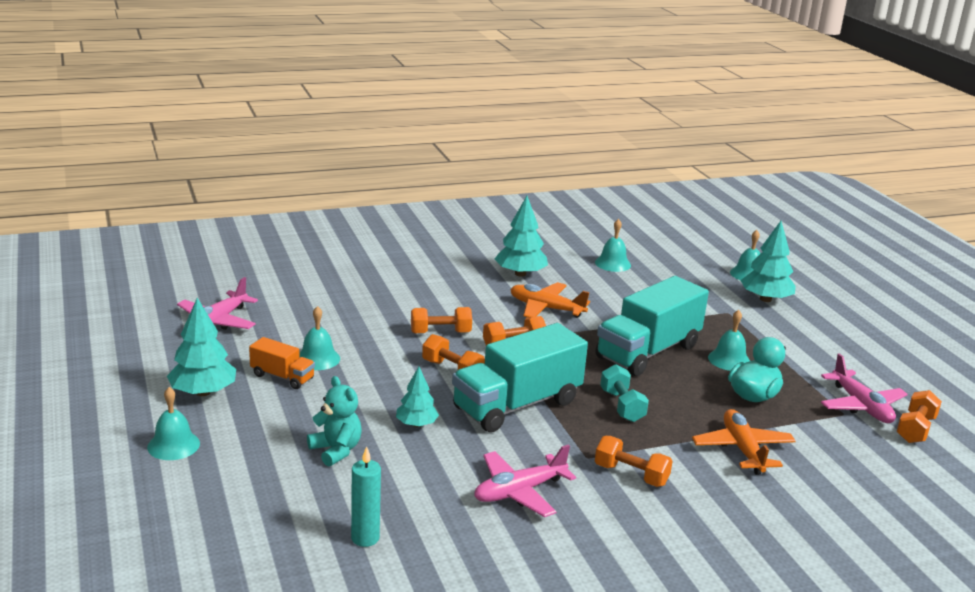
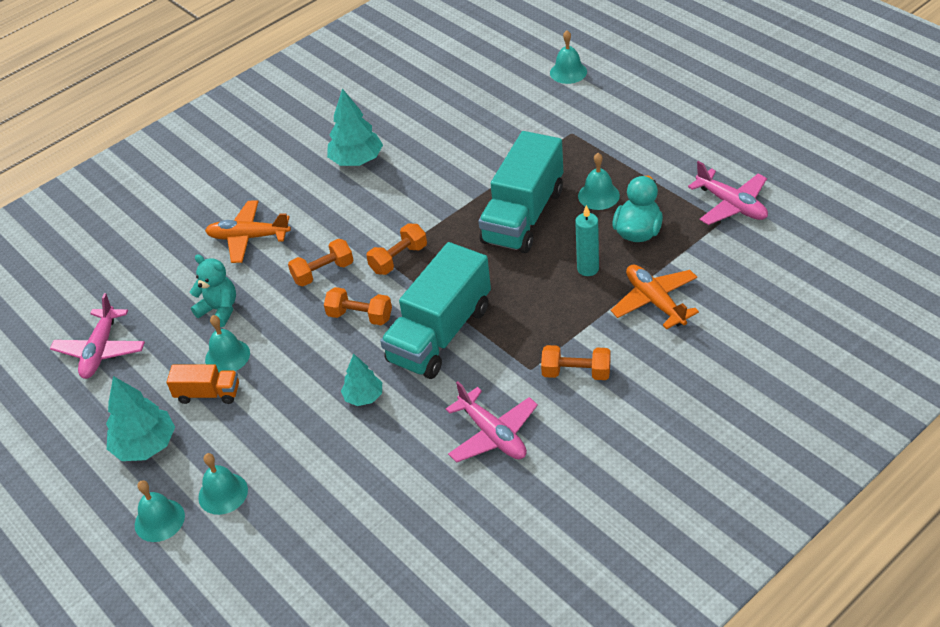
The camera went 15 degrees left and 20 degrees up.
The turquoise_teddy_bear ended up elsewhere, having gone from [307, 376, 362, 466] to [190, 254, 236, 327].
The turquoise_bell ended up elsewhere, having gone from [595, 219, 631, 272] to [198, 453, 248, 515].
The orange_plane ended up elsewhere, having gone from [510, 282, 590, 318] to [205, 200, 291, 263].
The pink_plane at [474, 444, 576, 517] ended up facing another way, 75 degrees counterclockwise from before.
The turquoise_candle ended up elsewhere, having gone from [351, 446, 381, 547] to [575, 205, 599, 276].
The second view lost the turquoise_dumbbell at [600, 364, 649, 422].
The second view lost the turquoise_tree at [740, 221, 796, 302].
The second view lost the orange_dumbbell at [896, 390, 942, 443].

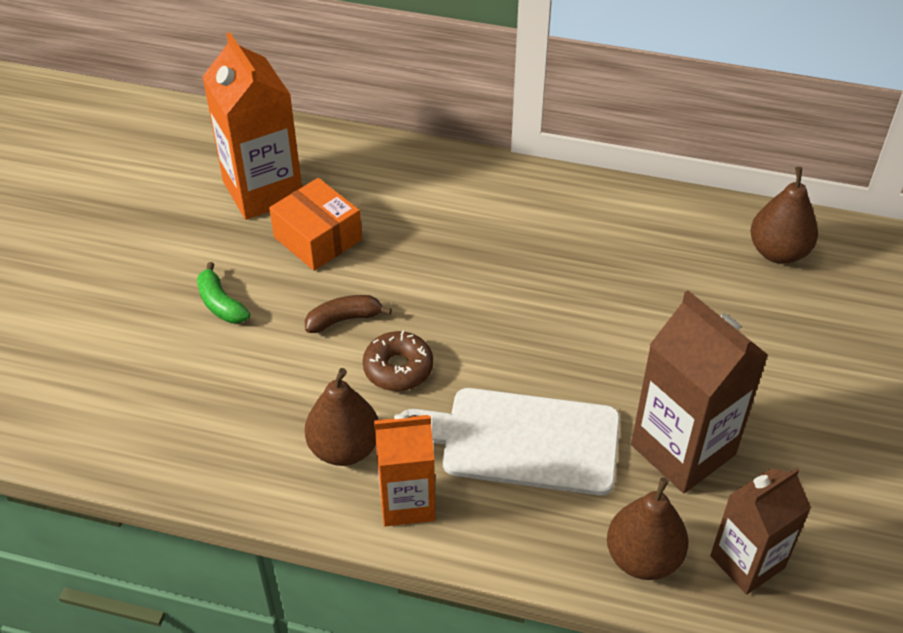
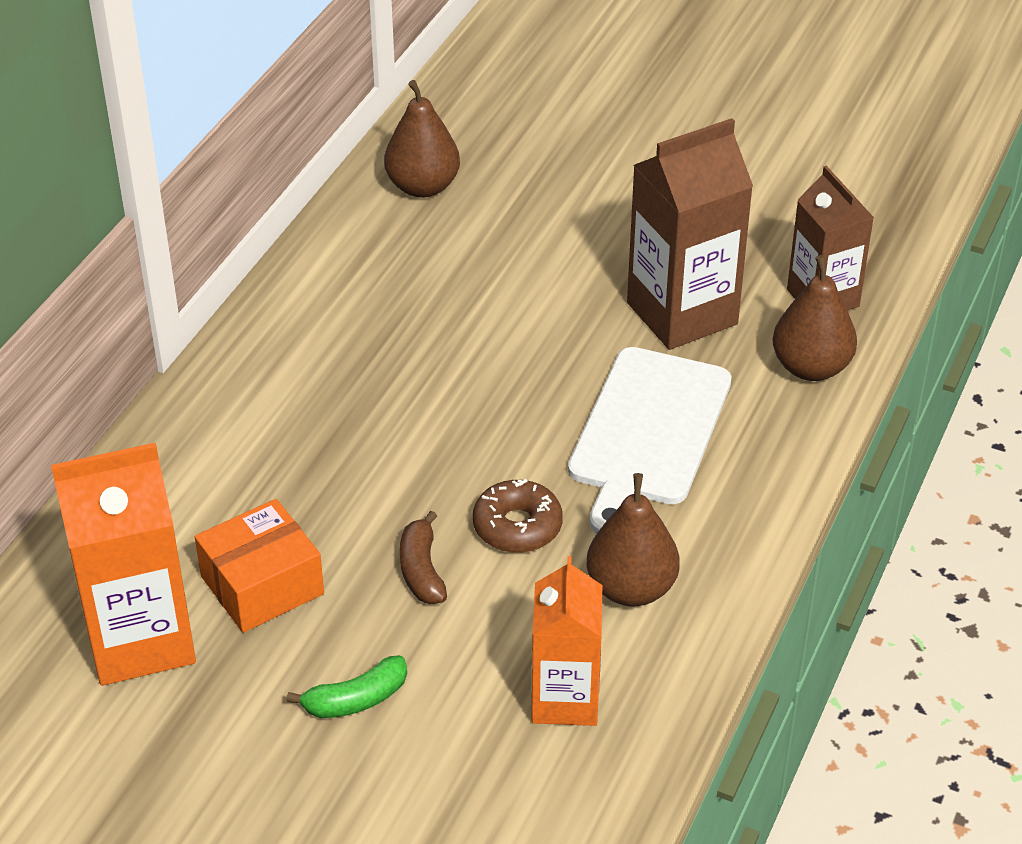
The camera went 80 degrees left and 5 degrees down.
The orange_carton ended up elsewhere, having gone from [374, 414, 435, 526] to [532, 556, 602, 726].

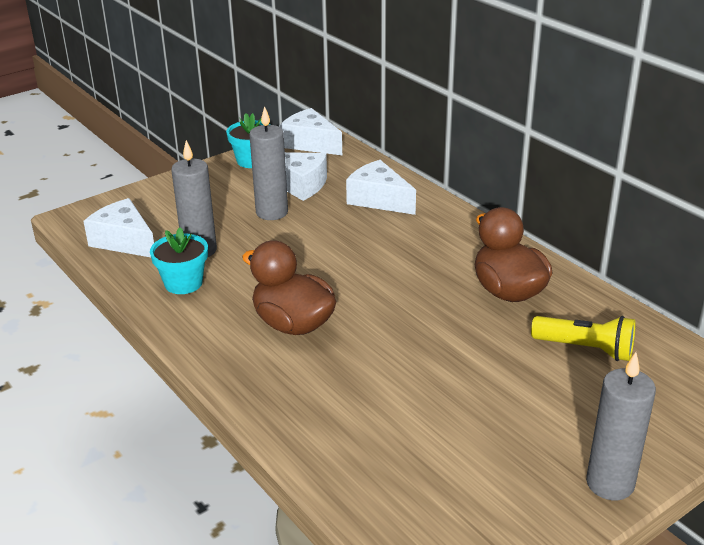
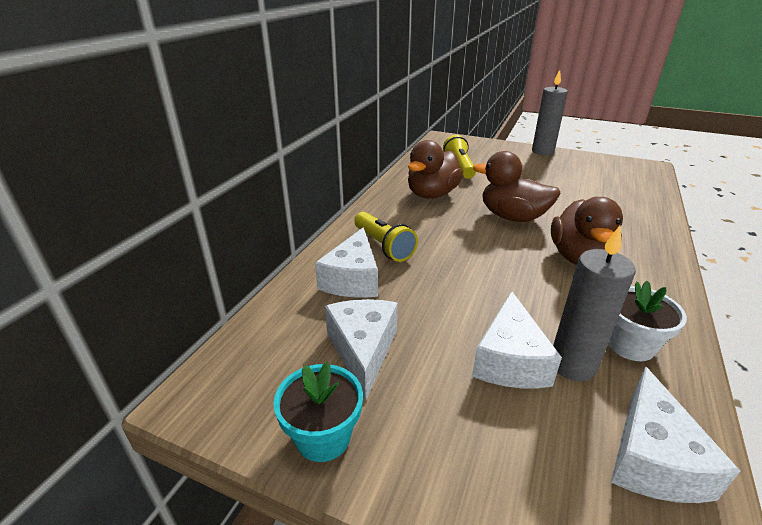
The camera went 120 degrees left and 0 degrees up.
The second view gained the yellow_flashlight at [354, 212, 418, 262].
The white_cheese ended up elsewhere, having gone from [280, 108, 342, 155] to [472, 291, 562, 388].
The second view gained the brown_duck at [473, 151, 561, 222].
What was the turquoise_flower_pot at [150, 227, 208, 294] turned into the white_flower_pot at [608, 281, 687, 361].
The second view lost the grey_candle at [249, 106, 288, 220].

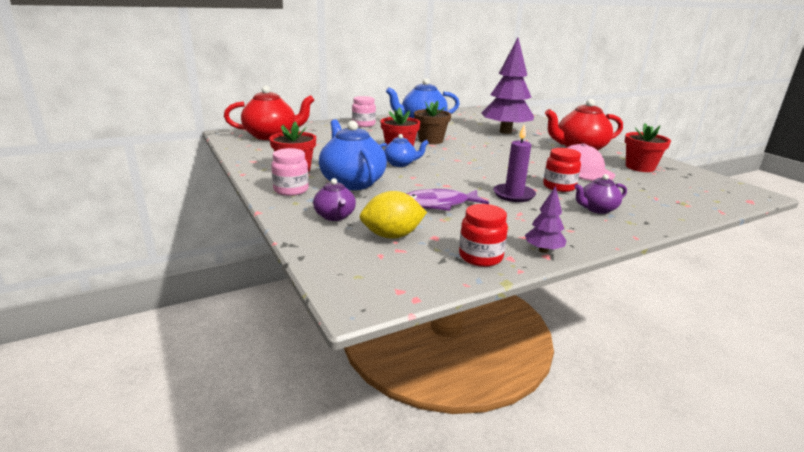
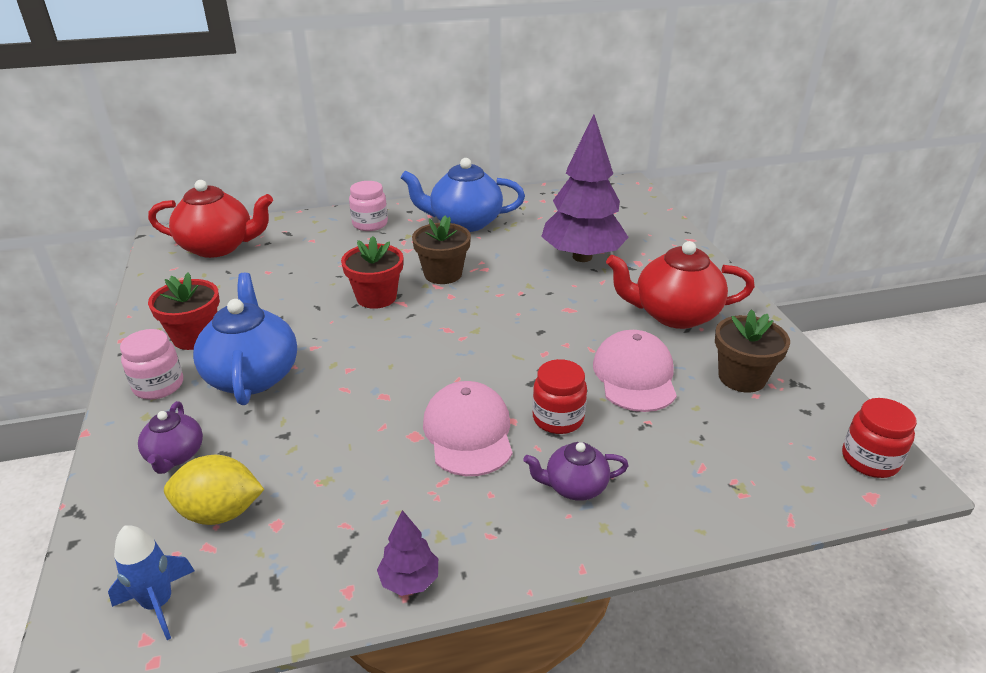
The camera went 15 degrees right and 10 degrees up.
The second view gained the blue_rocket at [108, 525, 195, 640].
Where the purple_candle stood at [493, 124, 536, 202], the pink_cap came to stand at [423, 381, 513, 476].
What was the red_flower_pot at [625, 123, 671, 172] turned into the brown_flower_pot at [715, 309, 790, 393].
The red_jar ended up elsewhere, having gone from [459, 204, 508, 267] to [842, 398, 917, 478].
The second view lost the blue_teapot at [380, 134, 429, 167].
The second view lost the purple_fish at [406, 189, 489, 211].

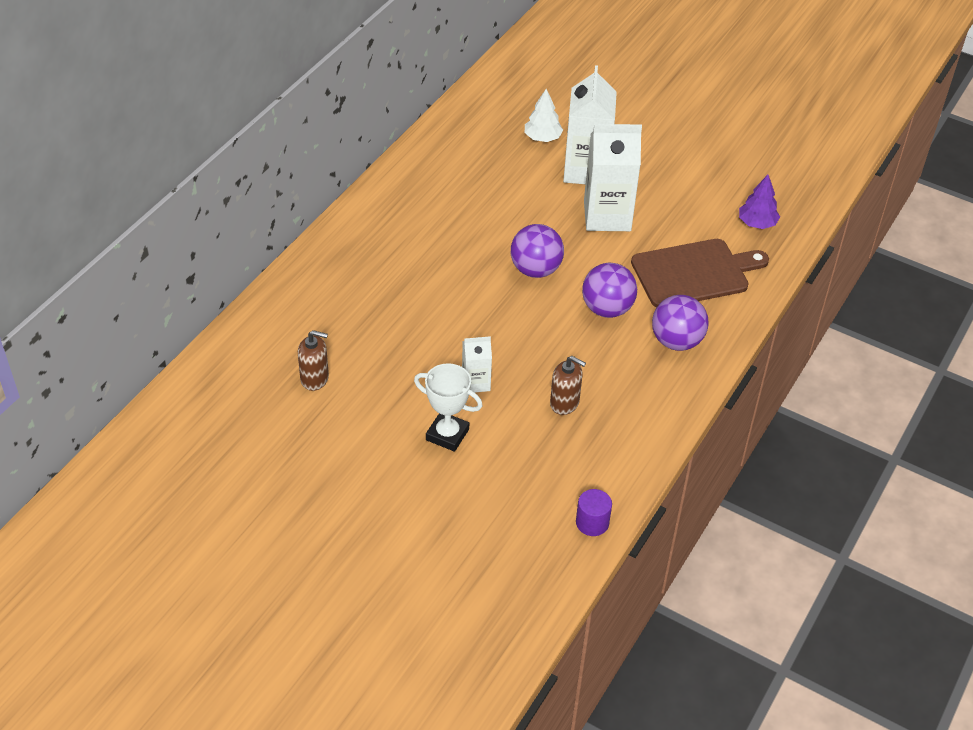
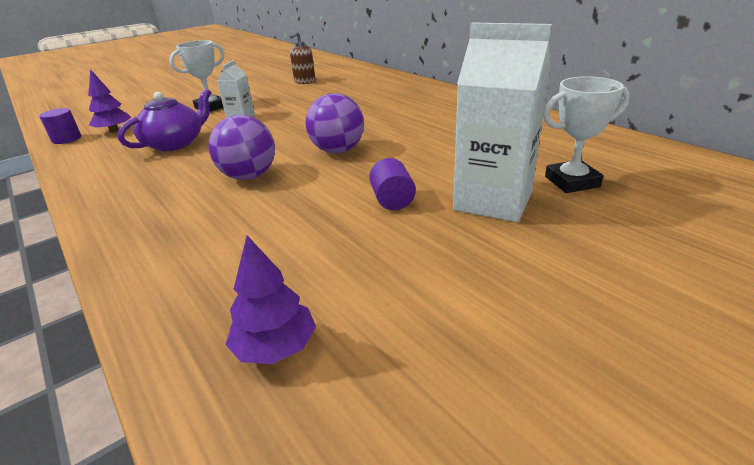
The camera went 115 degrees right and 15 degrees down.
The second view gained the purple_tree at [88, 69, 131, 133].
Where the brown_soap_dispenser stood at [550, 356, 586, 415], the purple_teapot came to stand at [118, 88, 212, 151].
Where the white_carton stood at [584, 124, 642, 231], the purple_cylinder came to stand at [369, 158, 416, 210].
Where the white_tree stood at [525, 89, 563, 142], the white_trophy came to stand at [543, 76, 630, 193].
The second view lost the brown_cutting_board at [631, 239, 769, 308].
The second view lost the purple_ball at [652, 295, 708, 351].

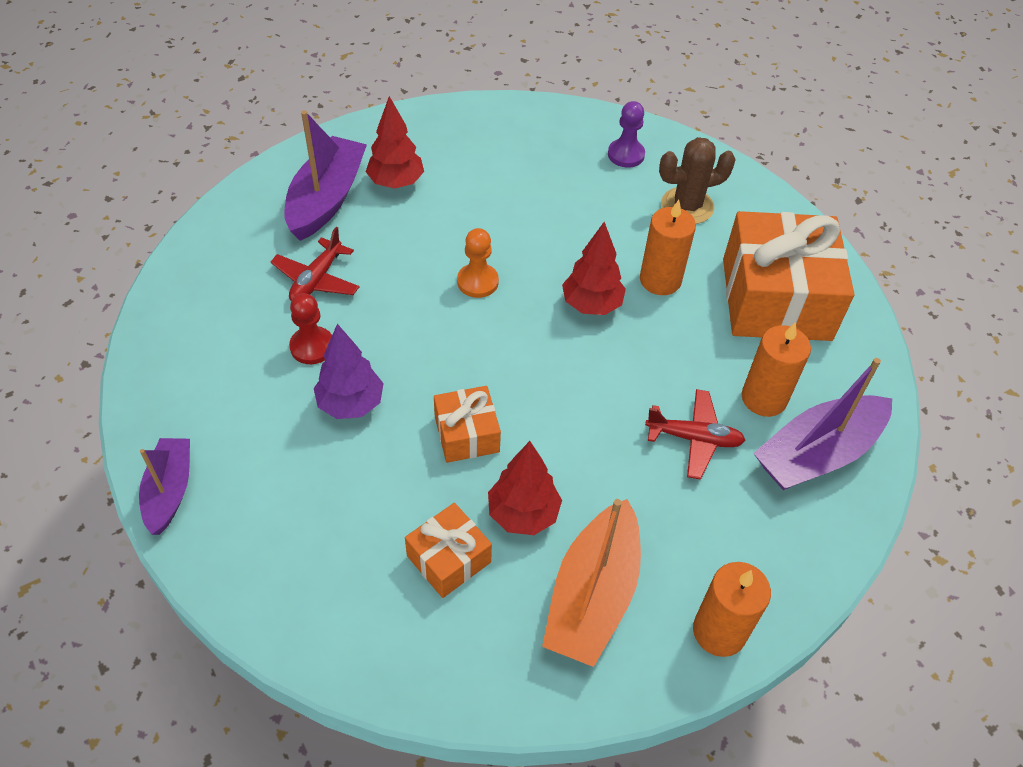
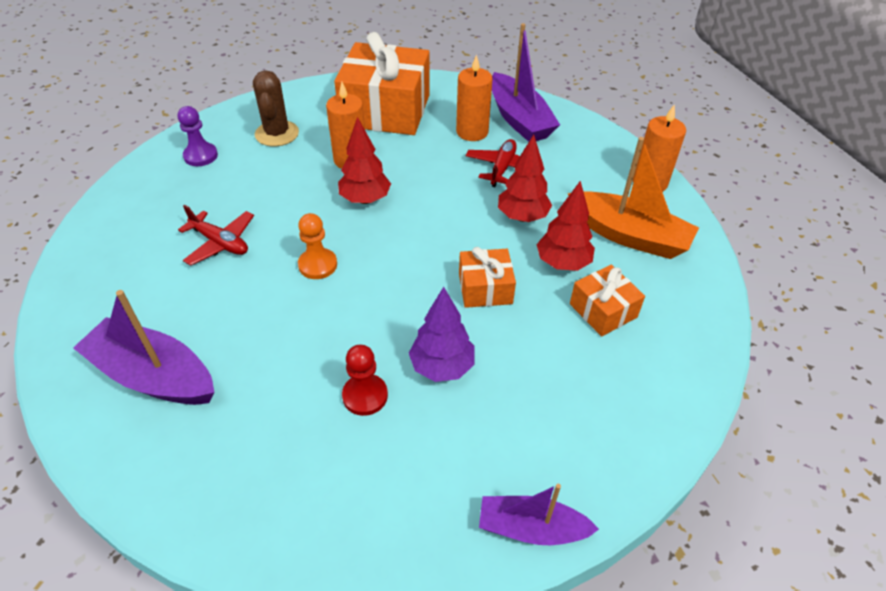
The camera went 80 degrees left and 5 degrees down.
The red_plane ended up elsewhere, having gone from [271, 227, 359, 301] to [178, 205, 254, 266].
The red_tree ended up elsewhere, having gone from [366, 96, 424, 189] to [498, 135, 552, 222].

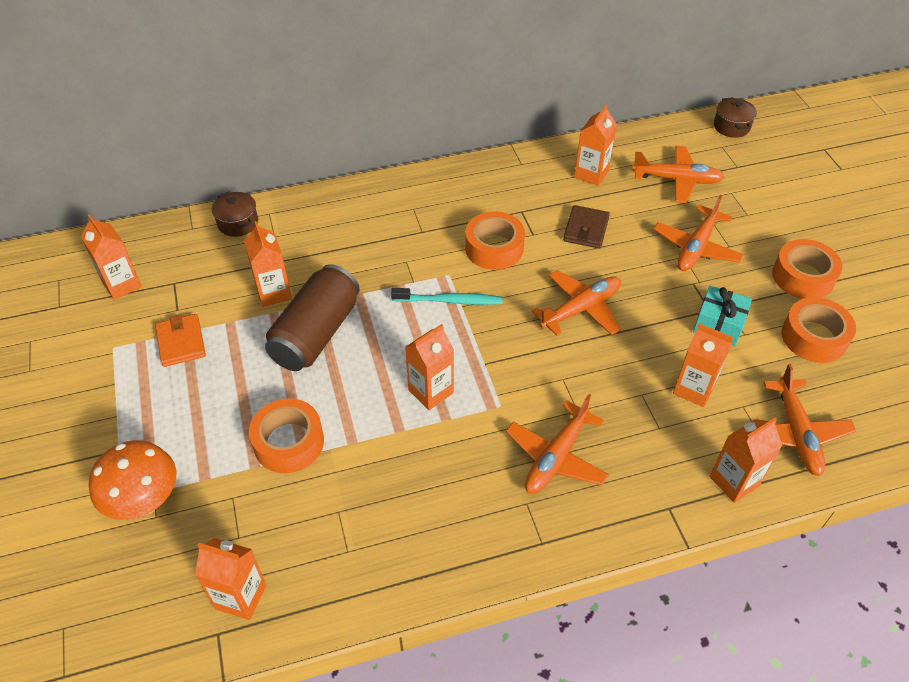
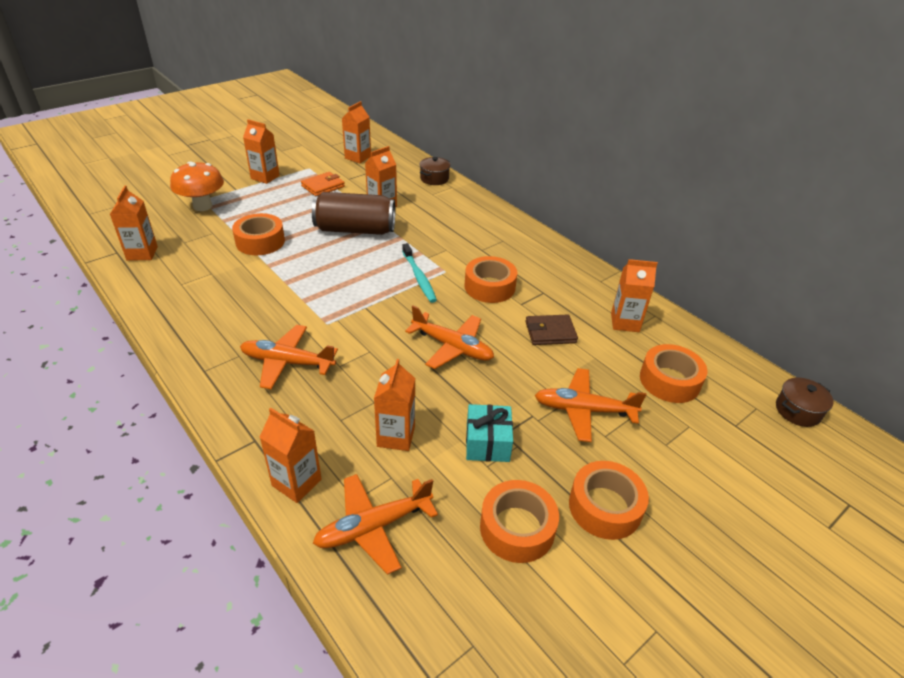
The camera went 65 degrees right and 10 degrees down.
The orange_carton ended up elsewhere, having gone from [405, 324, 454, 410] to [243, 119, 280, 184].
Where the orange_plane stood at [632, 146, 725, 203], the orange_tape came to stand at [640, 344, 707, 403].

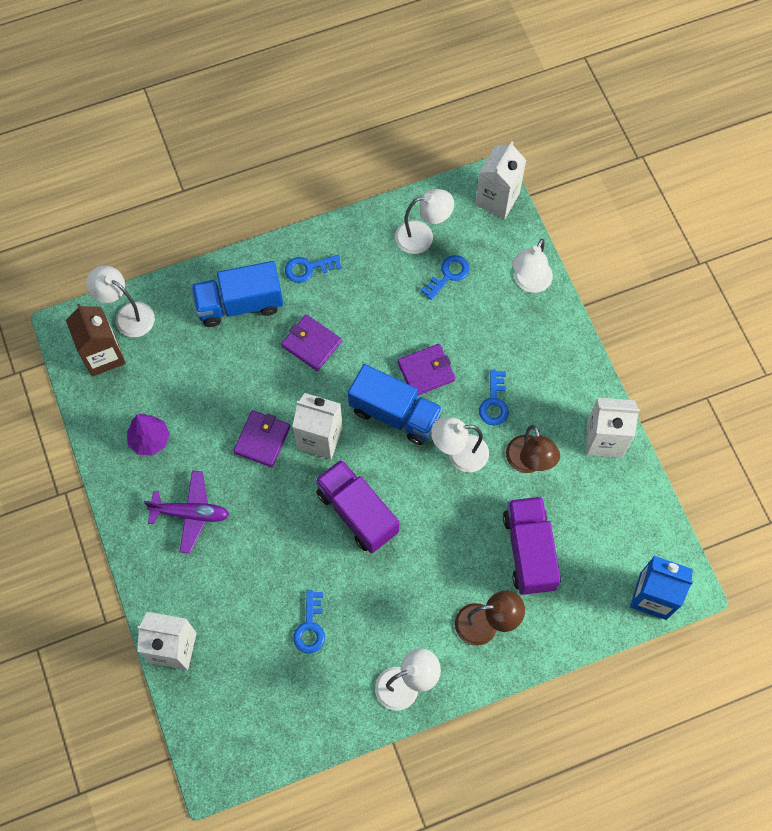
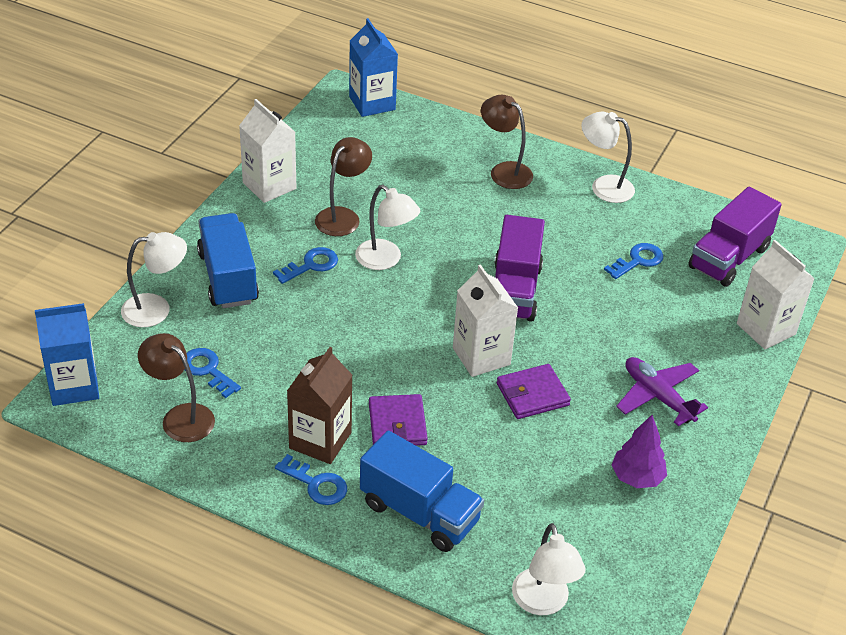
The camera went 135 degrees left and 25 degrees down.
What was the white_carton at [475, 141, 526, 219] turned into the blue_carton at [35, 303, 99, 406].
What was the white_lamp at [395, 189, 454, 254] turned into the brown_lamp at [138, 333, 215, 442].
The blue_key at [421, 255, 470, 300] ended up facing another way, 45 degrees clockwise from before.
The blue_truck ended up elsewhere, having gone from [348, 364, 443, 445] to [197, 213, 259, 308].
The brown_carton ended up elsewhere, having gone from [66, 304, 126, 376] to [287, 347, 353, 464].
The purple_truck ended up elsewhere, having gone from [503, 496, 561, 595] to [688, 187, 782, 287].
The second view lost the purple_wallet at [397, 344, 456, 396].

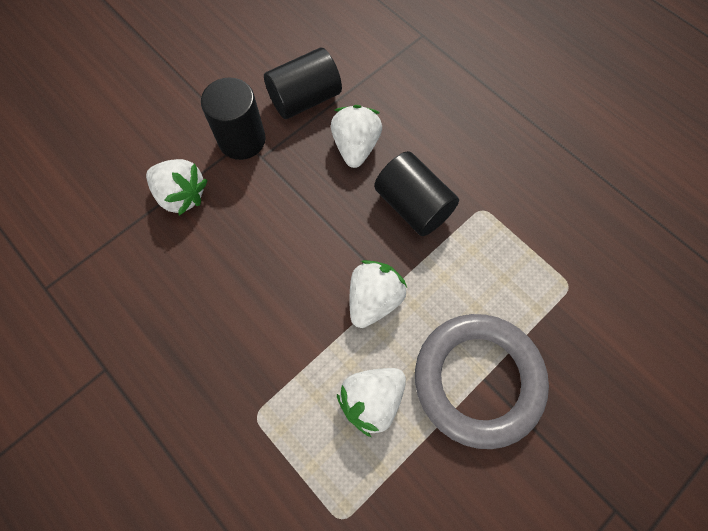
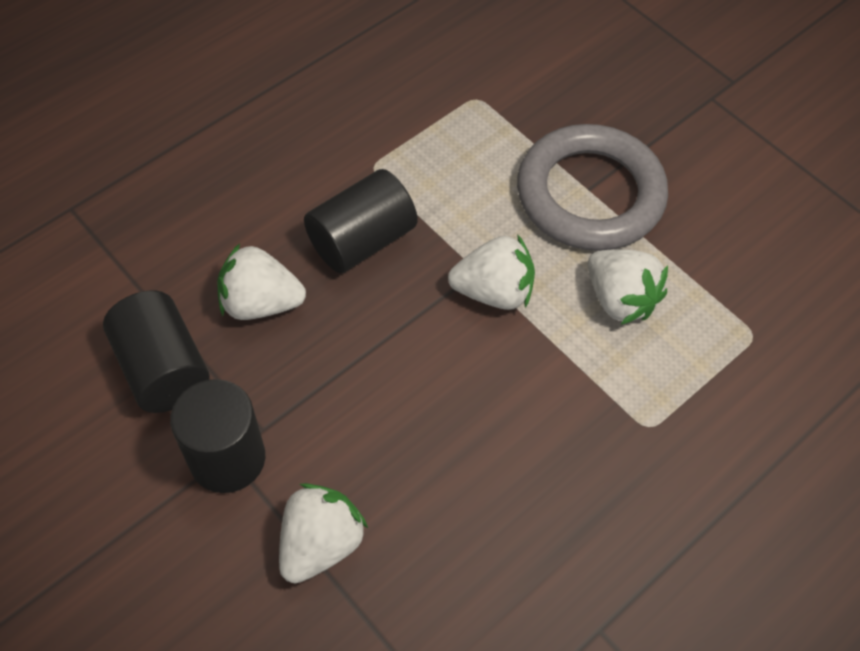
The camera went 90 degrees left and 10 degrees down.
The white_strawberry at [350, 260, 407, 328] ended up facing another way, 150 degrees clockwise from before.

